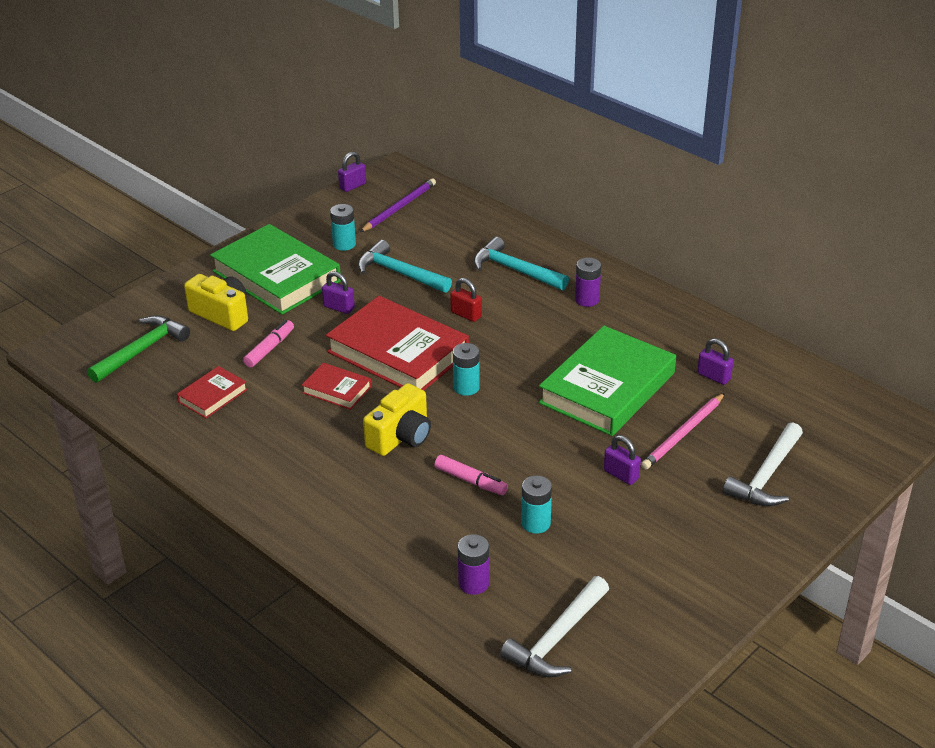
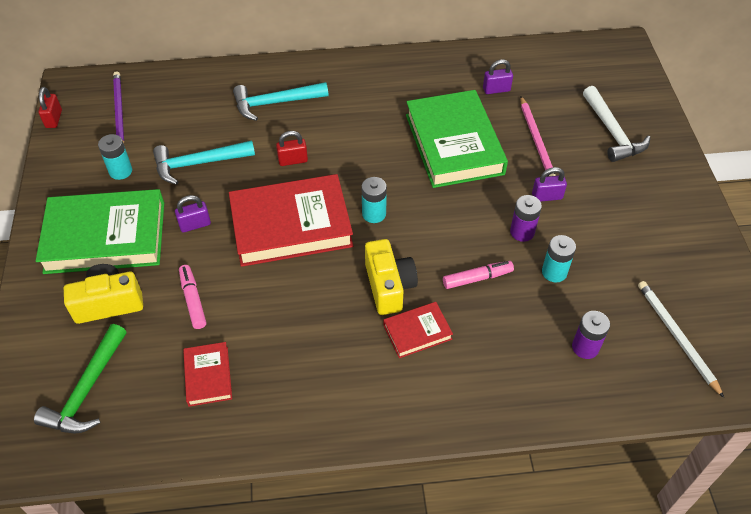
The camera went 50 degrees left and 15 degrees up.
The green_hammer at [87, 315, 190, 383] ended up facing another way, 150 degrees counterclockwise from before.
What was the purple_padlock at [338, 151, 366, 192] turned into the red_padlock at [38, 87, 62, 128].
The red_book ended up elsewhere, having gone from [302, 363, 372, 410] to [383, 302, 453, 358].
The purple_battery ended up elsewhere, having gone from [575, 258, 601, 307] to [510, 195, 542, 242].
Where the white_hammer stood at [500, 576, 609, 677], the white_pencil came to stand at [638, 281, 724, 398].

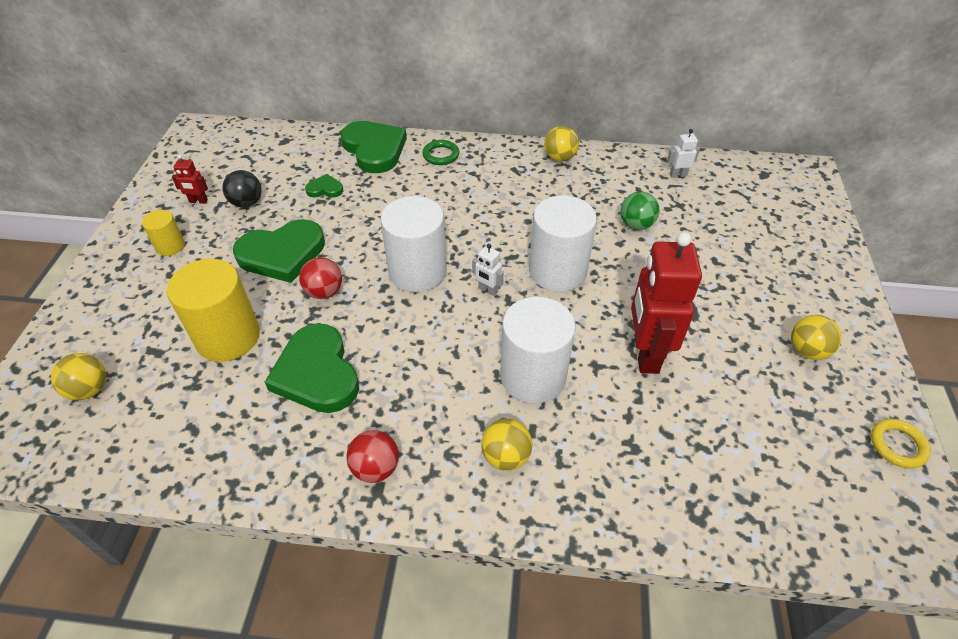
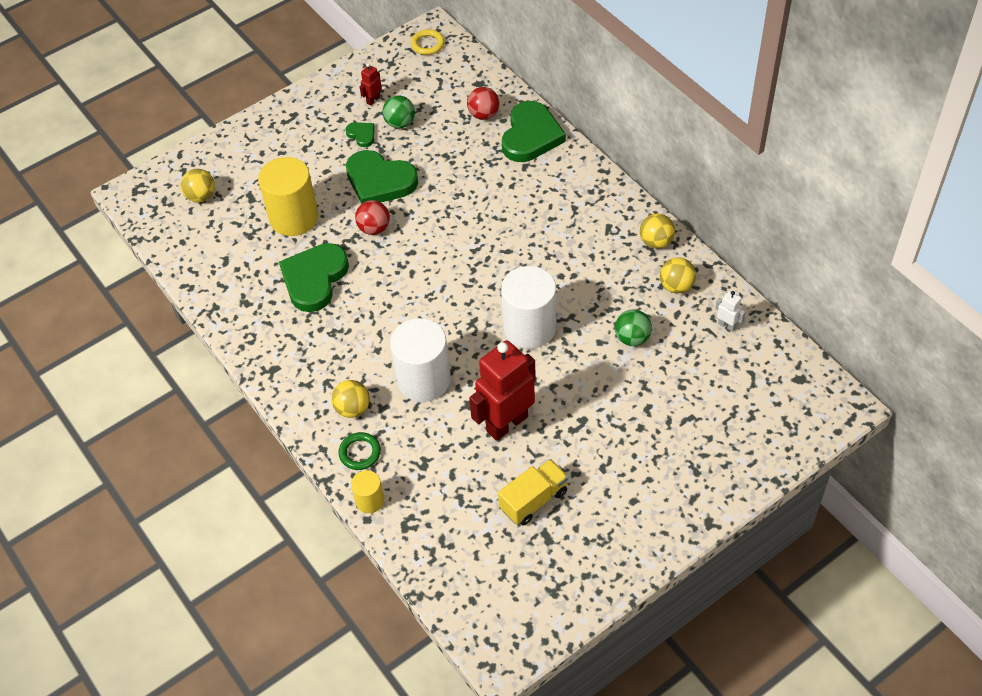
The camera went 50 degrees right and 5 degrees up.
The green_ring ended up elsewhere, having gone from [422, 140, 459, 165] to [338, 432, 381, 470].
The green_heart ended up elsewhere, having gone from [305, 174, 343, 198] to [346, 122, 375, 147].
The yellow_cylinder ended up elsewhere, having gone from [142, 210, 185, 256] to [351, 470, 384, 513].
The red_robot at [172, 155, 208, 204] ended up facing another way, 75 degrees clockwise from before.
What was the black_ball at [223, 170, 262, 208] turned into the green_ball at [382, 95, 415, 128].
The yellow_ring ended up elsewhere, having gone from [871, 419, 931, 468] to [411, 29, 445, 55].
The red_ball ended up elsewhere, having gone from [346, 430, 399, 483] to [467, 87, 500, 120].
The second view gained the yellow_truck at [498, 459, 568, 526].
The yellow_ball ended up elsewhere, having gone from [791, 315, 842, 360] to [660, 257, 696, 293].
The second view lost the white_cylinder at [381, 196, 447, 292].
The second view lost the white_robot at [472, 244, 504, 296].

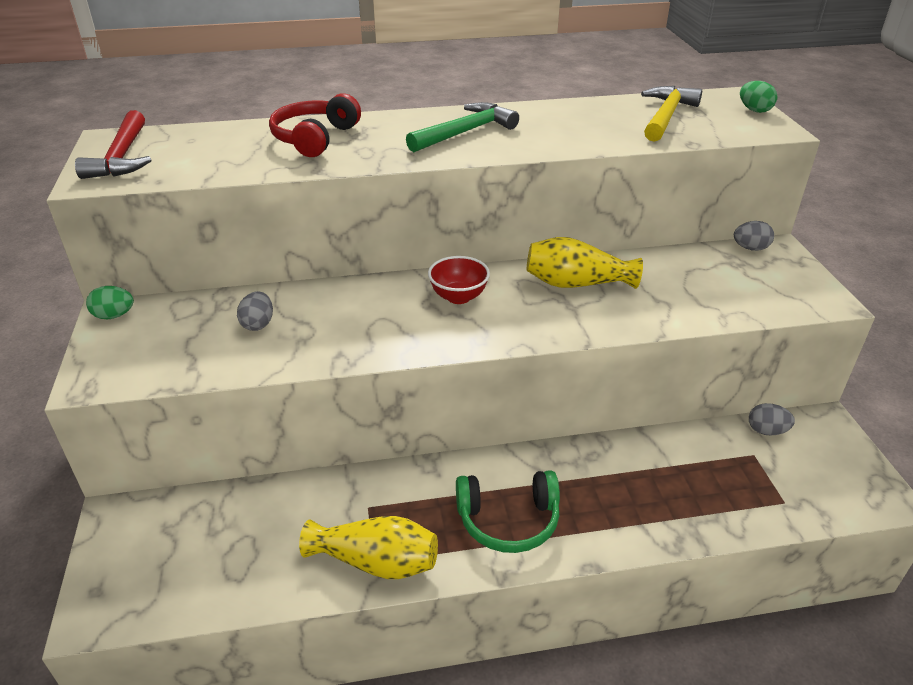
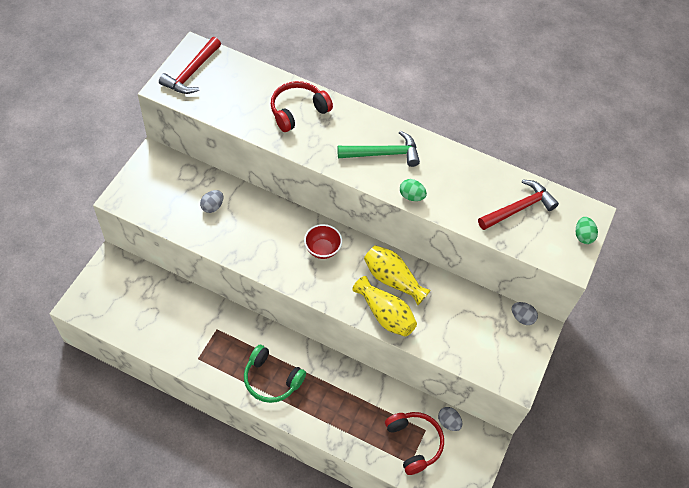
The camera went 30 degrees right and 20 degrees up.
The yellow_vase ended up elsewhere, having gone from [299, 516, 438, 579] to [352, 276, 417, 337].
The second view gained the red_headphones at [385, 412, 444, 475].
The green_egg ended up elsewhere, having gone from [86, 286, 134, 320] to [400, 179, 427, 201].
What was the yellow_hammer at [641, 86, 702, 141] turned into the red_hammer at [478, 180, 559, 230].

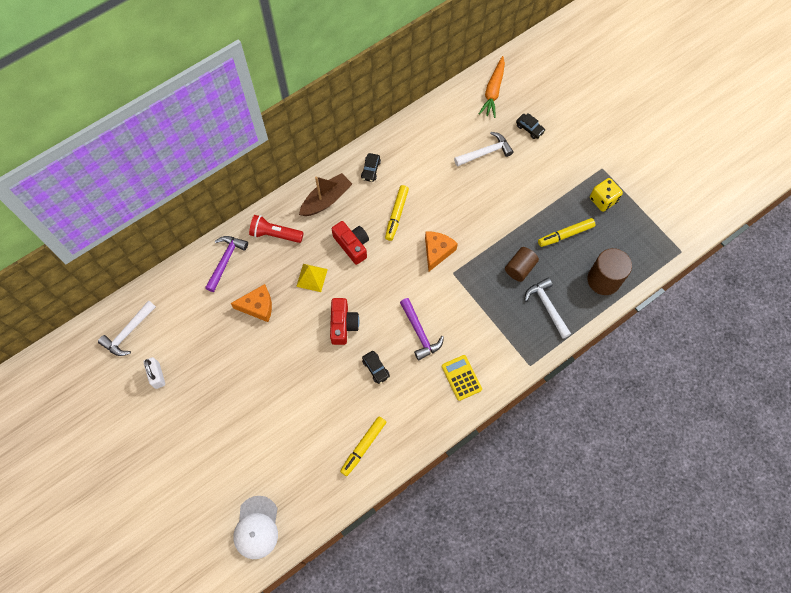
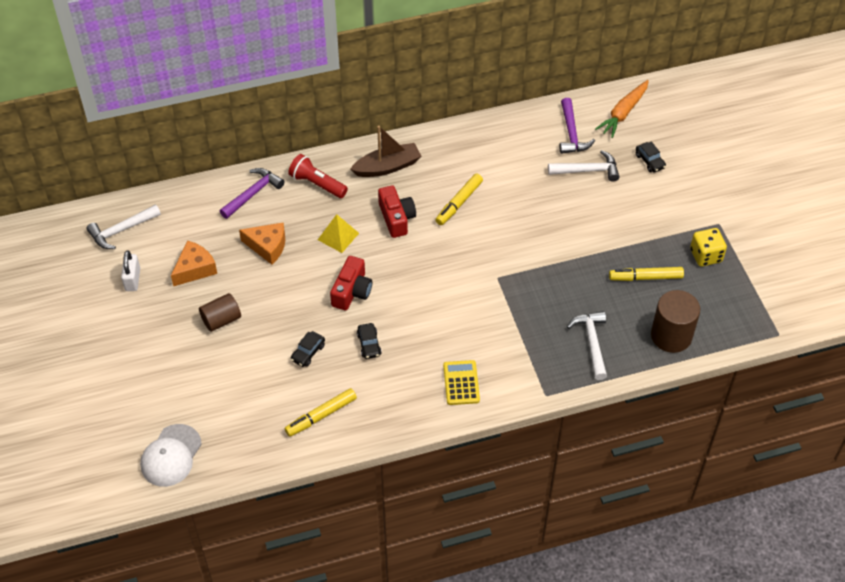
The camera went 20 degrees right and 15 degrees down.
The orange_cheese ended up elsewhere, having gone from [425, 232, 458, 271] to [171, 241, 217, 287].
The brown_cylinder ended up elsewhere, having gone from [505, 247, 539, 282] to [199, 293, 241, 332].
The black_car ended up elsewhere, having gone from [361, 153, 381, 182] to [291, 331, 325, 367].
The purple_hammer ended up elsewhere, having gone from [400, 298, 444, 360] to [559, 98, 595, 154].

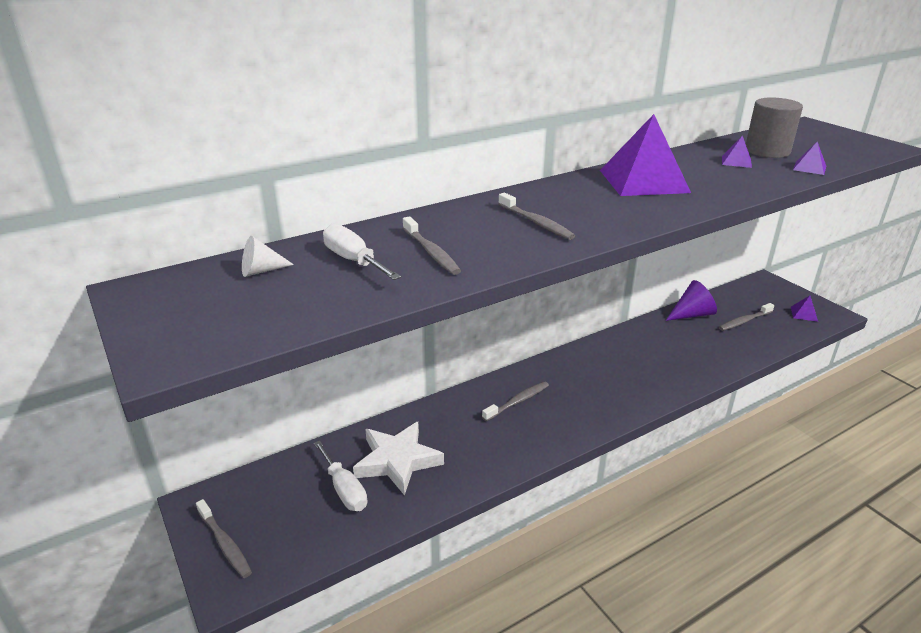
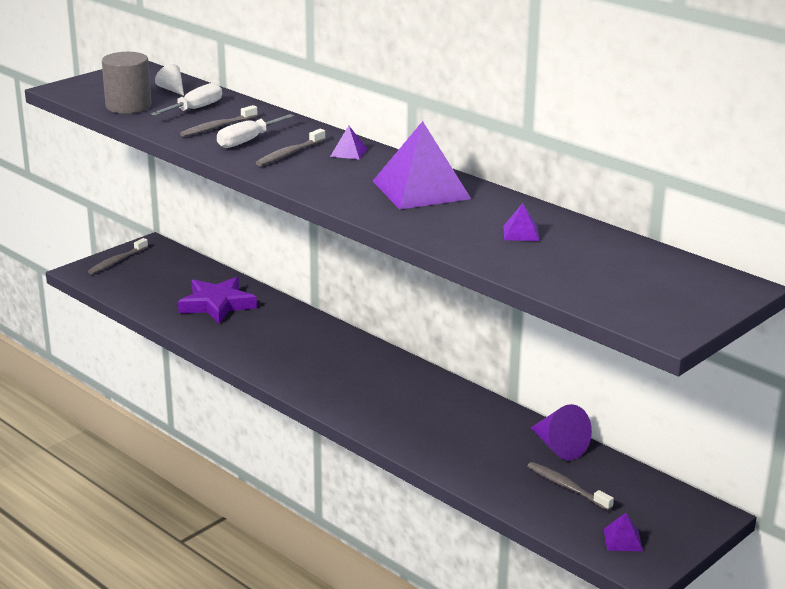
The camera went 75 degrees right and 5 degrees down.
The grey_cylinder ended up elsewhere, having gone from [746, 97, 803, 158] to [102, 52, 151, 114].
What was the white_star at [353, 422, 444, 496] turned into the purple_star at [178, 277, 257, 324].
The white_screwdriver ended up elsewhere, having gone from [314, 441, 367, 511] to [217, 114, 294, 148].
The purple_pyramid ended up elsewhere, having gone from [793, 142, 826, 175] to [330, 125, 367, 160].
The second view lost the grey_toothbrush at [482, 381, 549, 421].

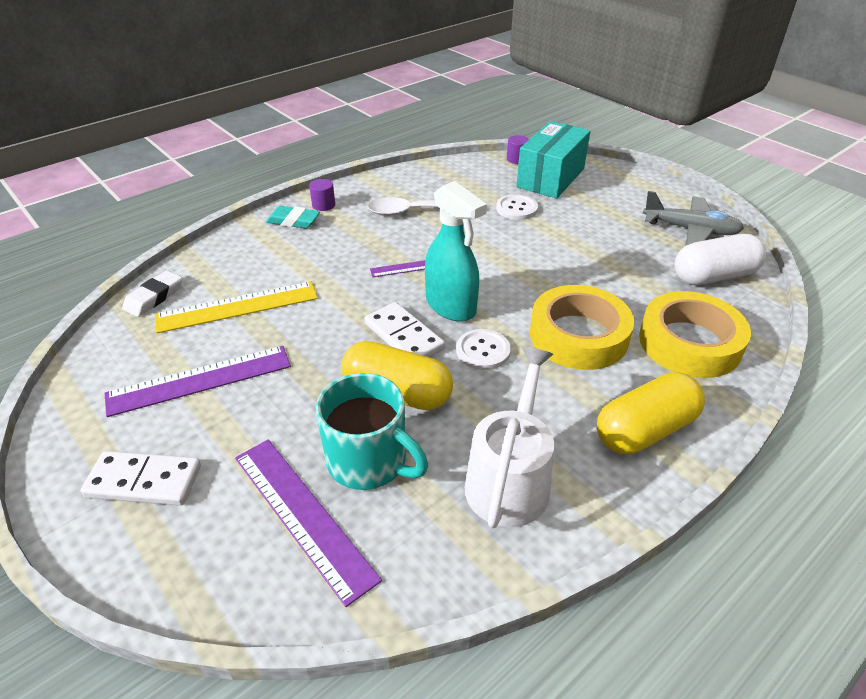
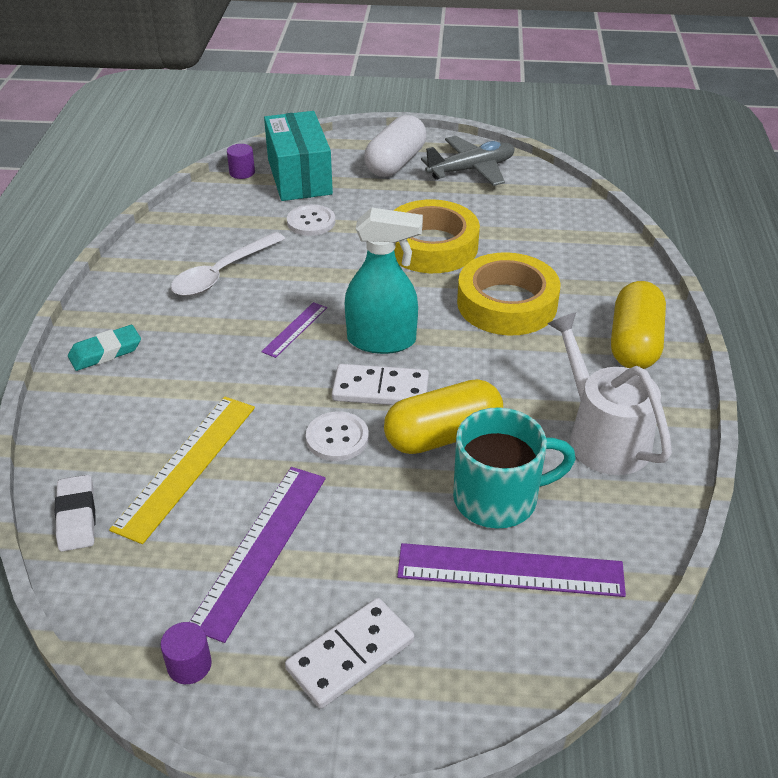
The camera went 45 degrees left and 0 degrees up.
The purple_cylinder ended up elsewhere, having gone from [309, 179, 335, 211] to [160, 622, 212, 684].
The white_button ended up elsewhere, having gone from [456, 329, 511, 370] to [306, 411, 369, 461].
The white_capsule ended up elsewhere, having gone from [674, 234, 767, 285] to [364, 115, 426, 177].
The yellow_tape ended up elsewhere, having gone from [639, 291, 751, 378] to [393, 199, 480, 273].

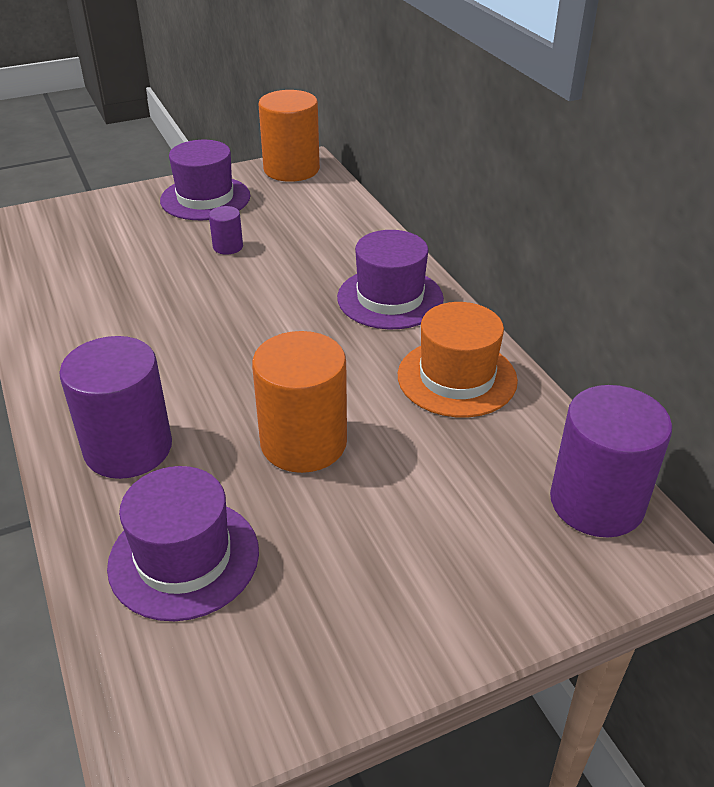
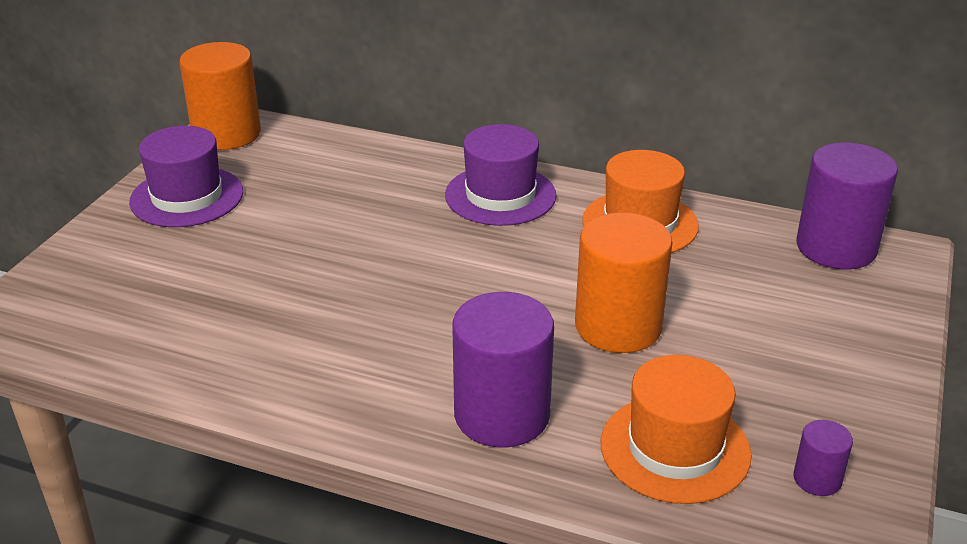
The camera went 45 degrees left and 5 degrees down.
What was the purple_hat at [107, 466, 259, 621] turned into the orange_hat at [601, 355, 752, 504].
The purple_cylinder ended up elsewhere, having gone from [209, 206, 243, 255] to [793, 420, 853, 496].

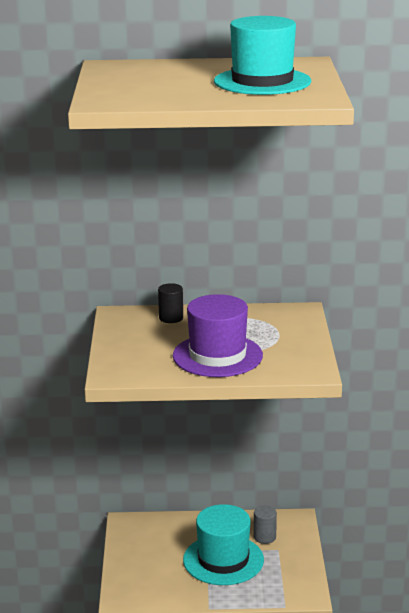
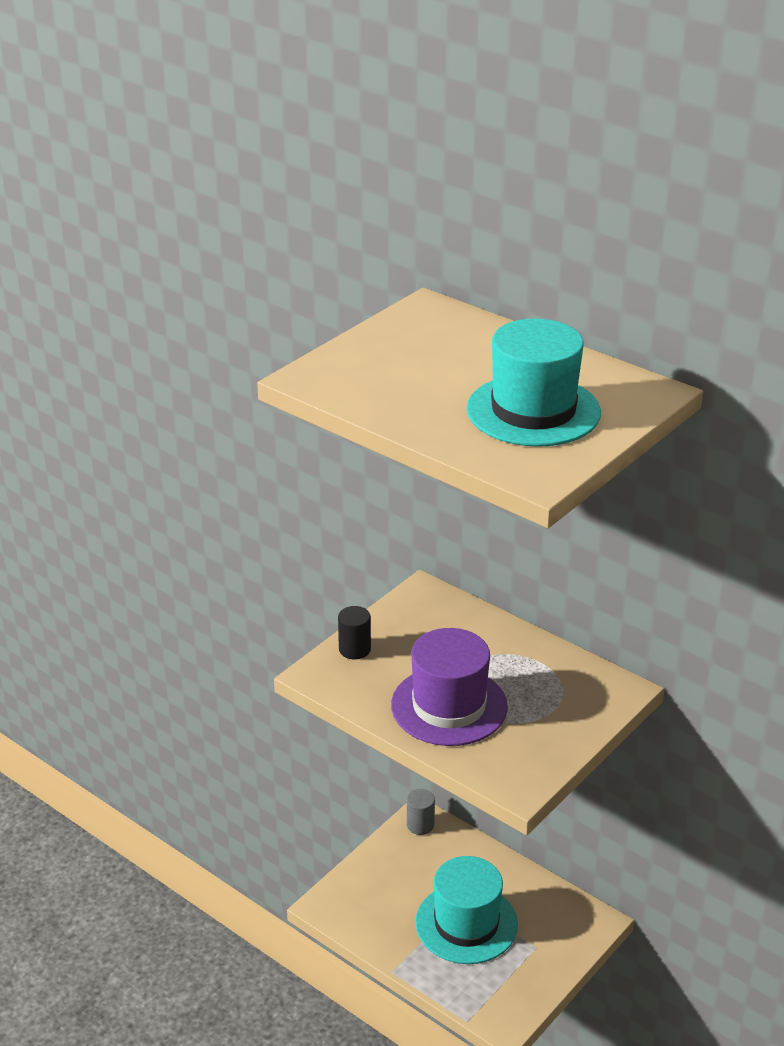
The camera went 40 degrees right and 10 degrees up.
The black_cylinder ended up elsewhere, having gone from [158, 283, 183, 323] to [338, 606, 371, 660].
The grey_cylinder ended up elsewhere, having gone from [254, 506, 277, 544] to [407, 789, 435, 835].

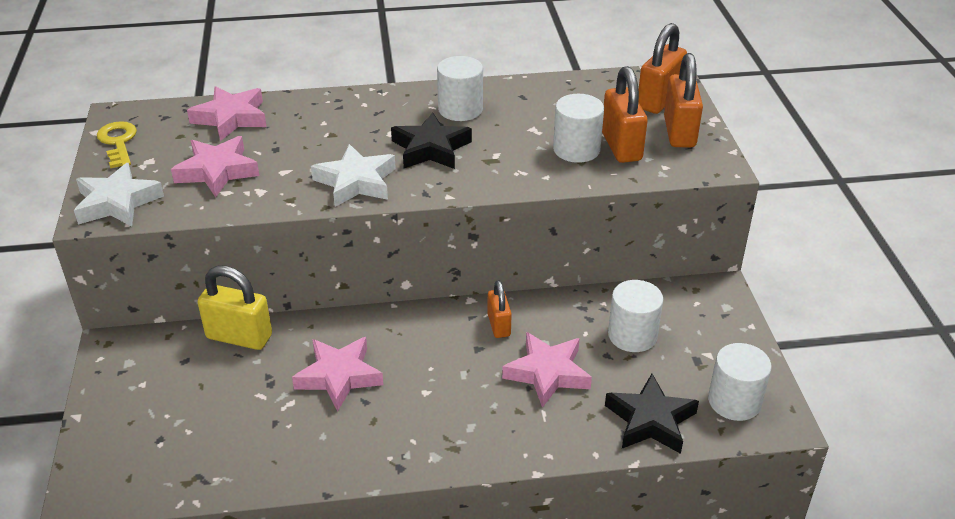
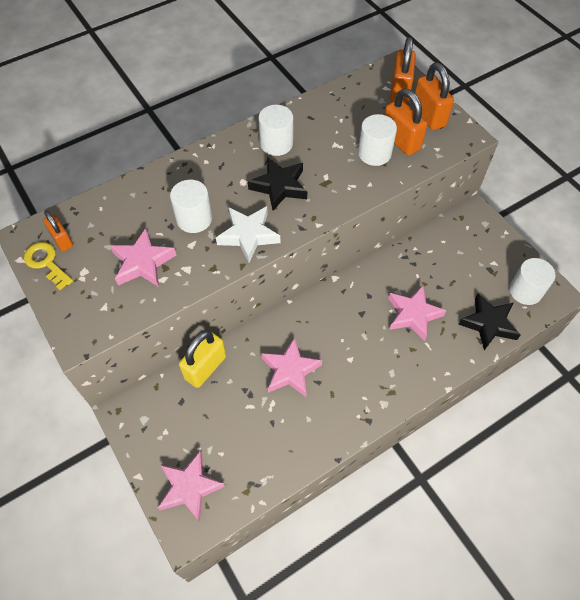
The camera went 25 degrees left and 20 degrees up.
The orange_padlock ended up elsewhere, having gone from [487, 280, 512, 338] to [43, 211, 73, 251].
The pink_star ended up elsewhere, having gone from [187, 86, 267, 141] to [158, 451, 225, 522].
The white_cylinder ended up elsewhere, having gone from [608, 280, 663, 352] to [170, 180, 212, 233].
The yellow_padlock at [197, 265, 272, 350] ended up facing another way, 45 degrees counterclockwise from before.
The second view lost the white_star at [74, 163, 164, 227].

